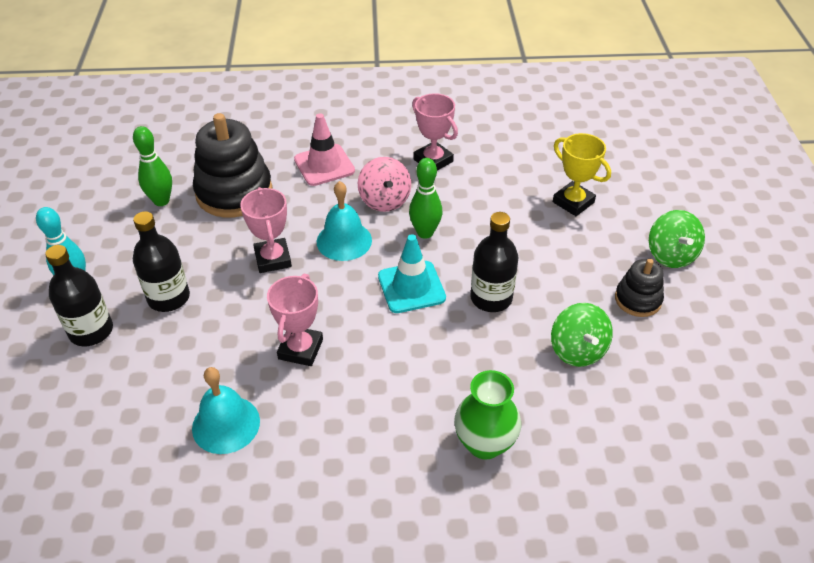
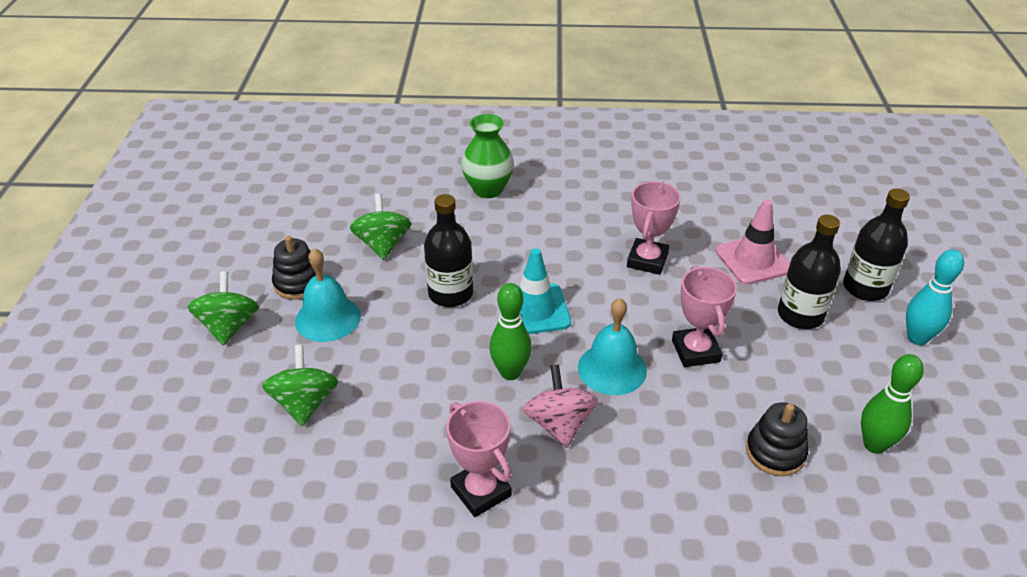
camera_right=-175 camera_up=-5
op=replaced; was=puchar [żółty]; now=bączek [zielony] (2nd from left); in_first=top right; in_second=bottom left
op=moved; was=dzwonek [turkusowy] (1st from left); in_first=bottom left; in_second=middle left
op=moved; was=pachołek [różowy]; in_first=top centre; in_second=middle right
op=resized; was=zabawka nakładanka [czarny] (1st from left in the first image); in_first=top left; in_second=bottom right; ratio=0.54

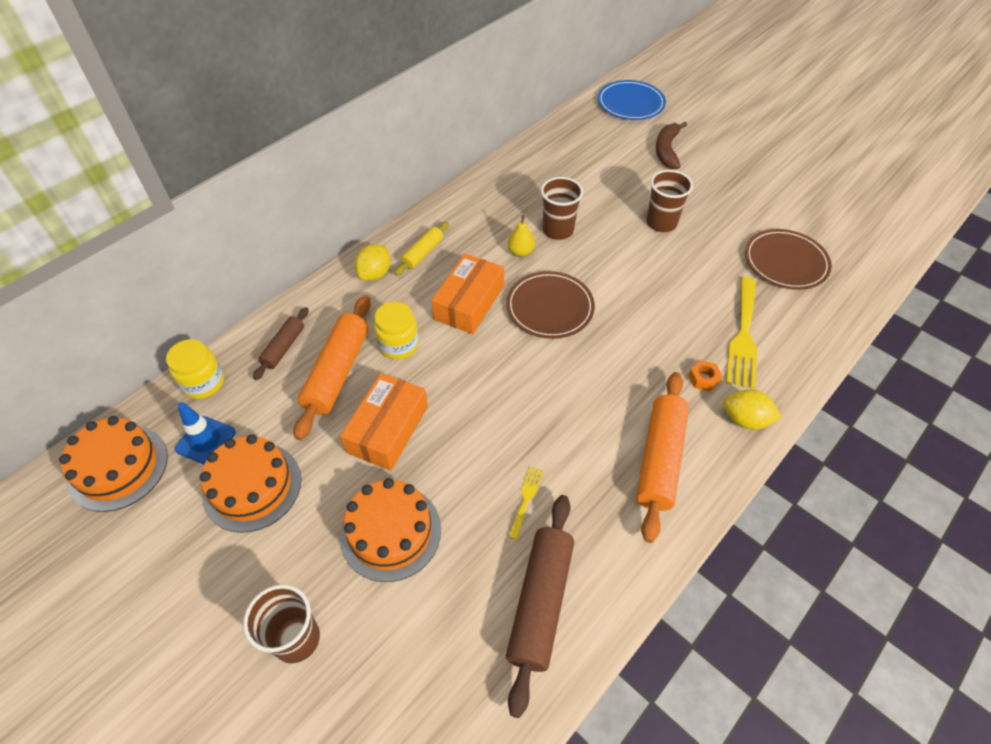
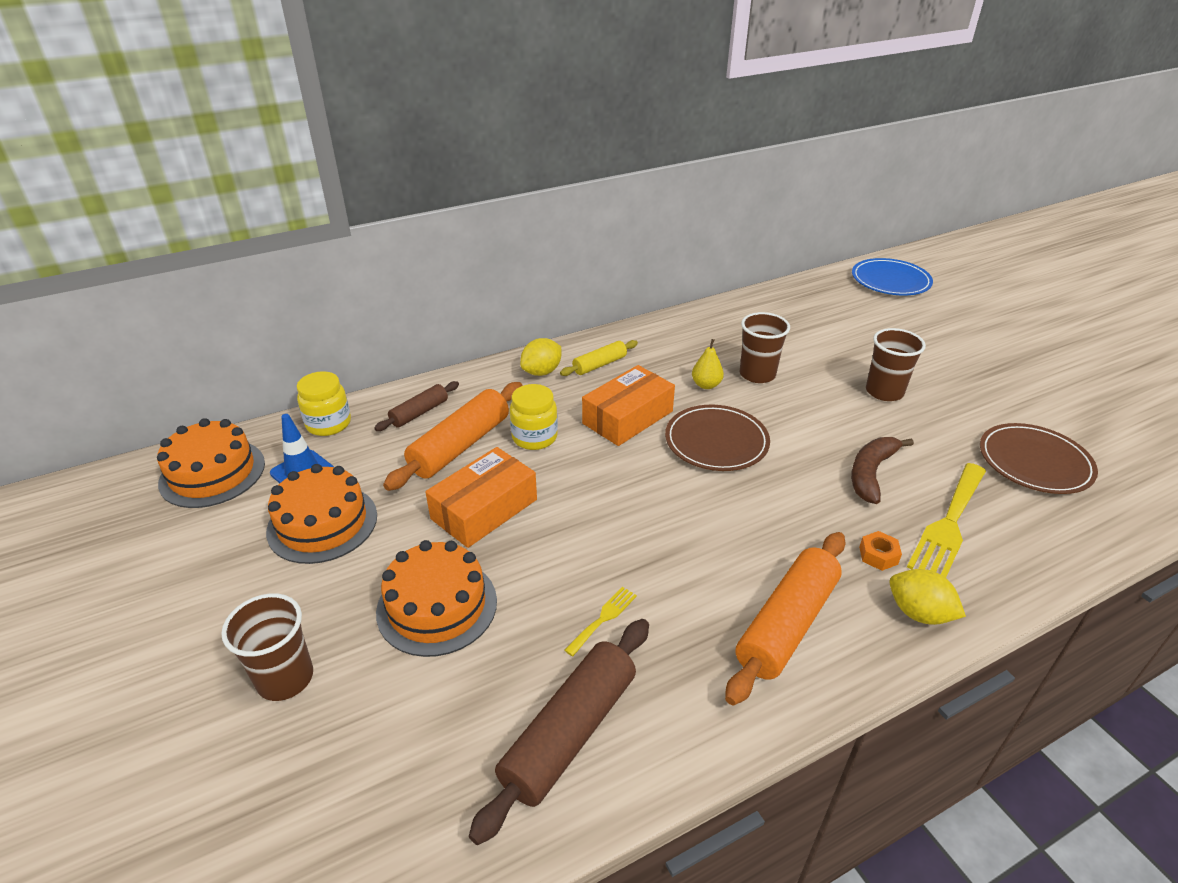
camera_right=20 camera_up=-15
op=moved; was=banan [brązowy]; in_first=top right; in_second=middle right

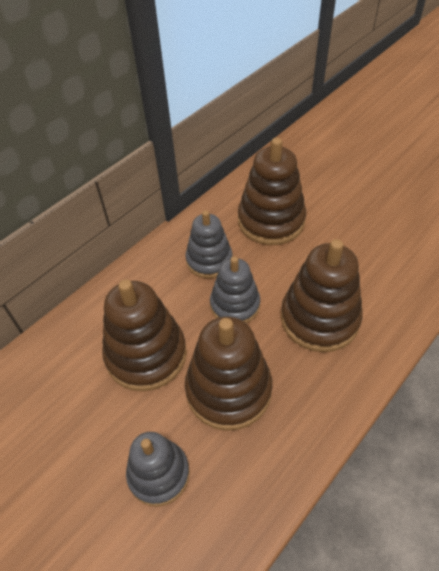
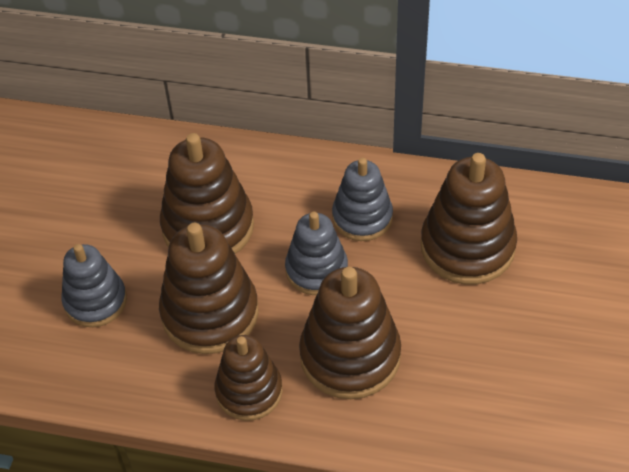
camera_right=60 camera_up=0
op=added; now=zabawka nakładanka [brązowy] (3rd from left); in_second=bottom centre

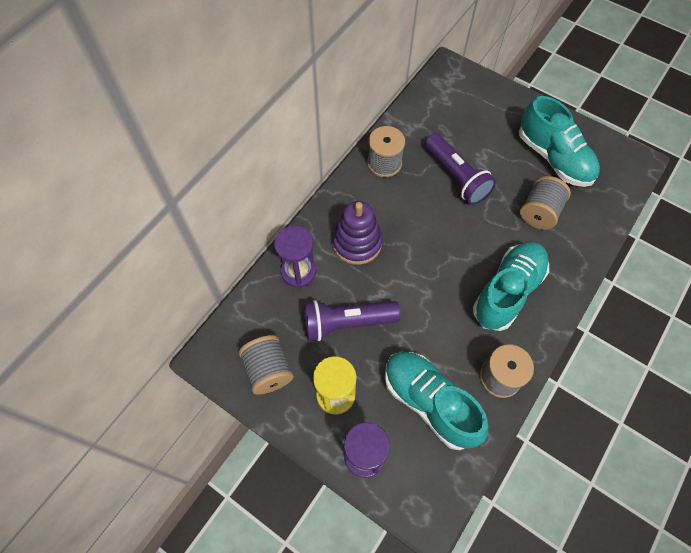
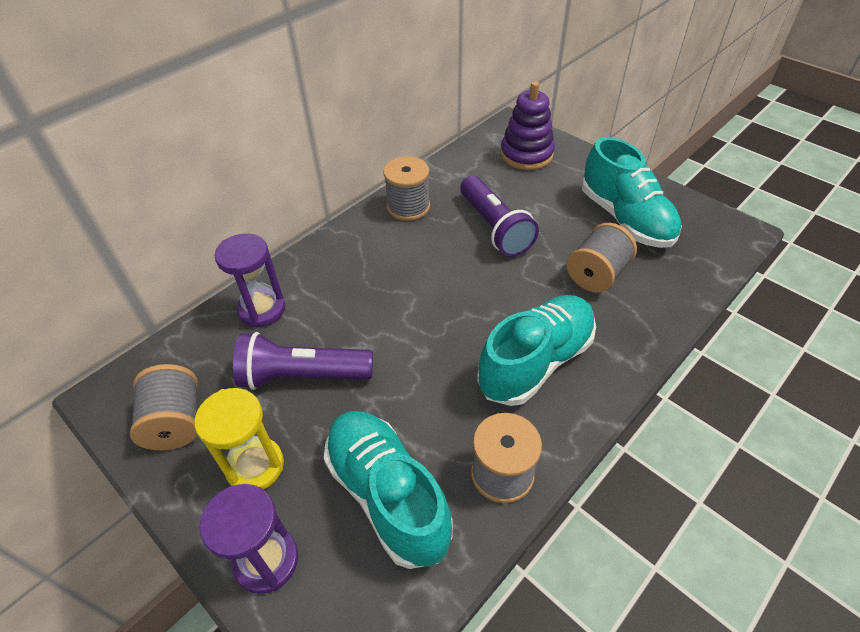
camera_right=10 camera_up=-15
op=moved; was=zabawka nakładanka [fioletowy]; in_first=centre; in_second=top centre

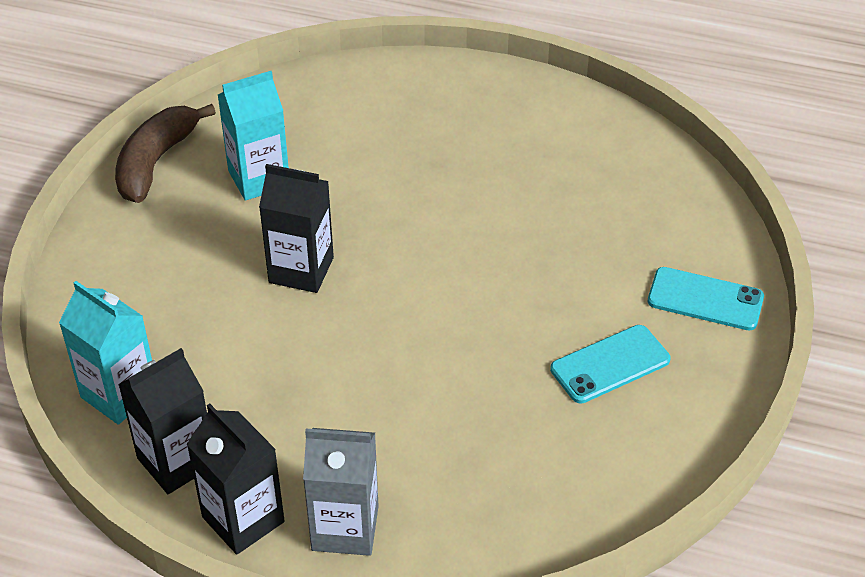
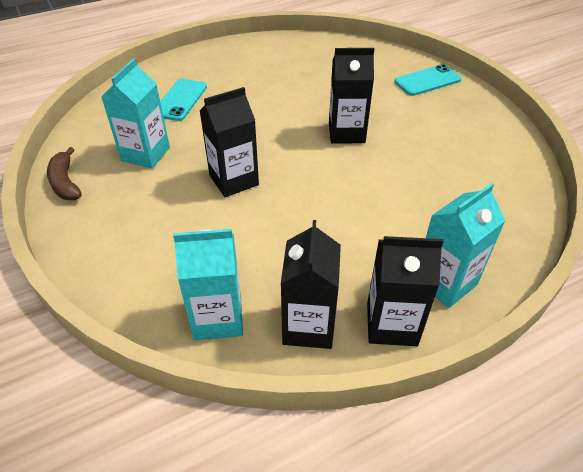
camera_right=-45 camera_up=0
op=resized; was=banan [brązowy]; in_first=top left; in_second=middle left; ratio=0.66
op=moved; was=telefon [turkusowy] (1st from left); in_first=middle right; in_second=top left
op=added; now=karton mleka [czarny] (3rd from left); in_second=top centre
op=recoloured; was=karton mleka [szary]; now=karton mleka [turkusowy] (3rd from left); in_first=bottom centre; in_second=middle right

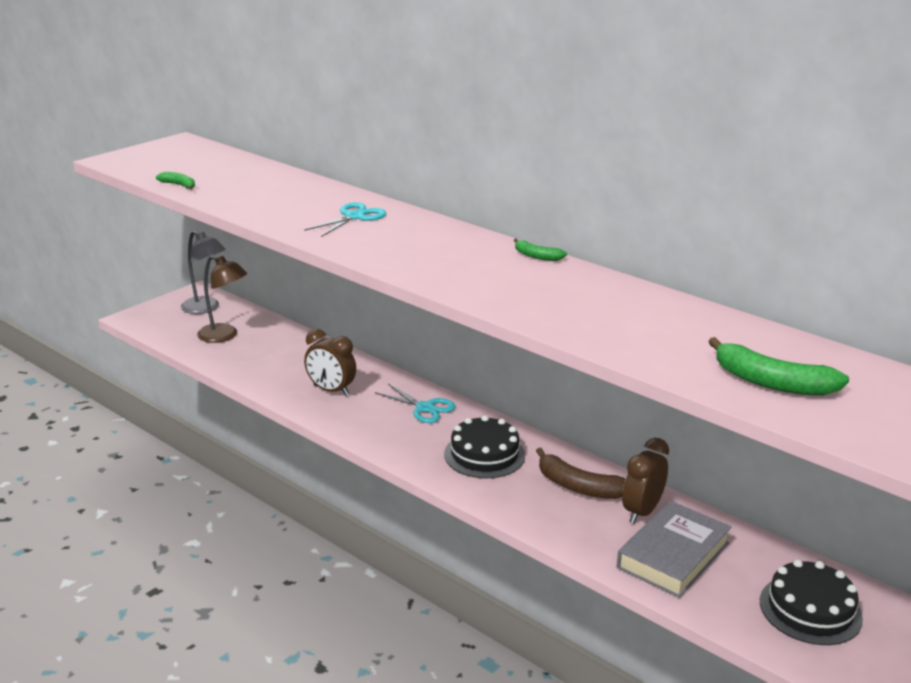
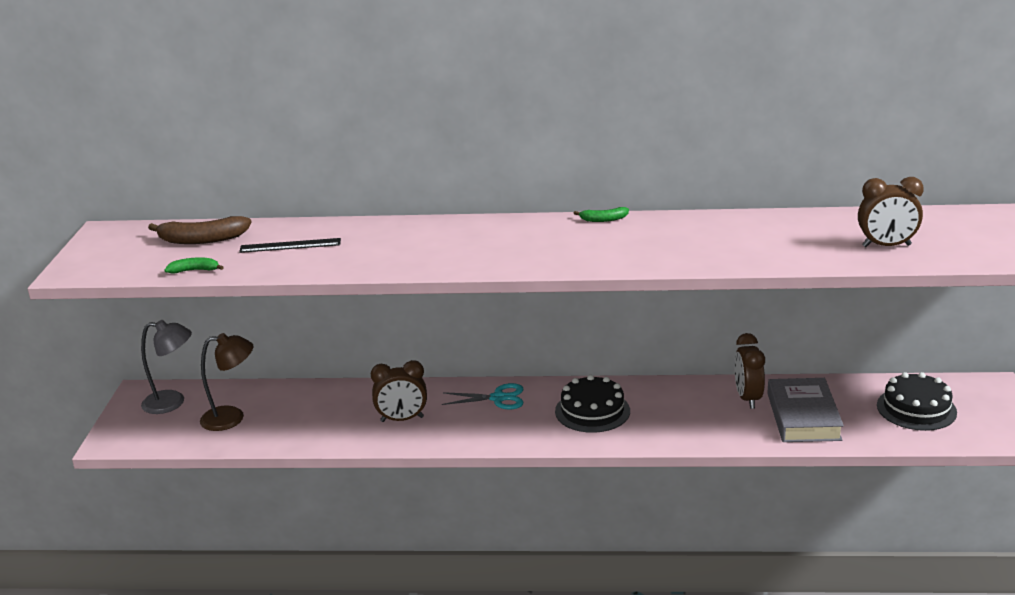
camera_right=-35 camera_up=0
op=moved; was=banan [brązowy]; in_first=bottom centre; in_second=middle left
op=added; now=linijka [czarny]; in_second=middle left
op=replaced; was=banan [zielony] (3rd from left); now=budzik [brązowy] (3rd from left); in_first=middle right; in_second=middle right
op=removed; was=nożyczki [turkusowy] (1st from left); in_first=top centre

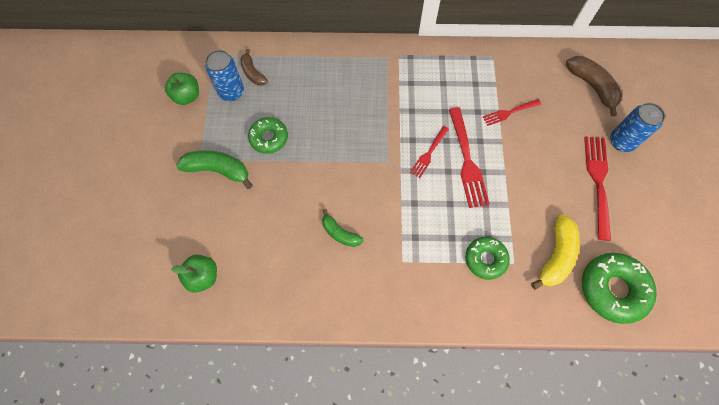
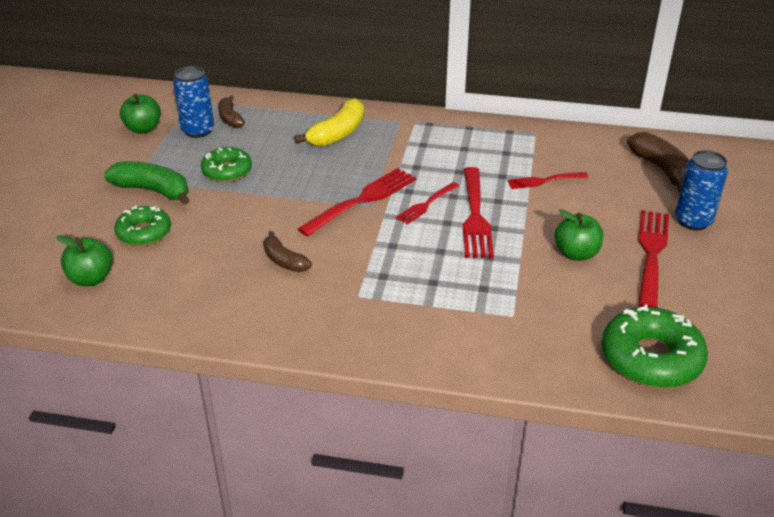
camera_right=10 camera_up=-30
op=moved; was=donut [zielony] (2nd from left in the first image); now=donut [zielony] (1st from left); in_first=middle right; in_second=middle left
op=recoloured; was=banan [zielony] (2nd from left); now=banan [brązowy] (2nd from left); in_first=centre; in_second=centre
op=moved; was=banan [żółty]; in_first=middle right; in_second=top centre
op=added; now=widelec [czerwony] (1st from left); in_second=centre
op=added; now=jabłko [zielony] (3rd from left); in_second=middle right

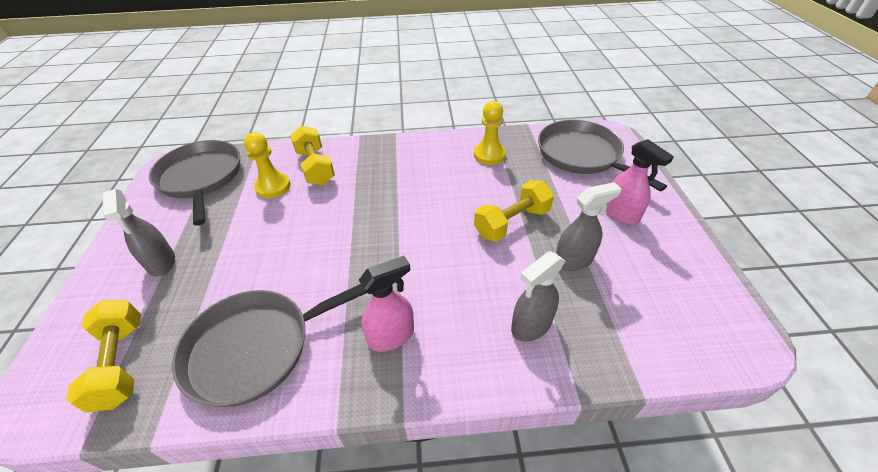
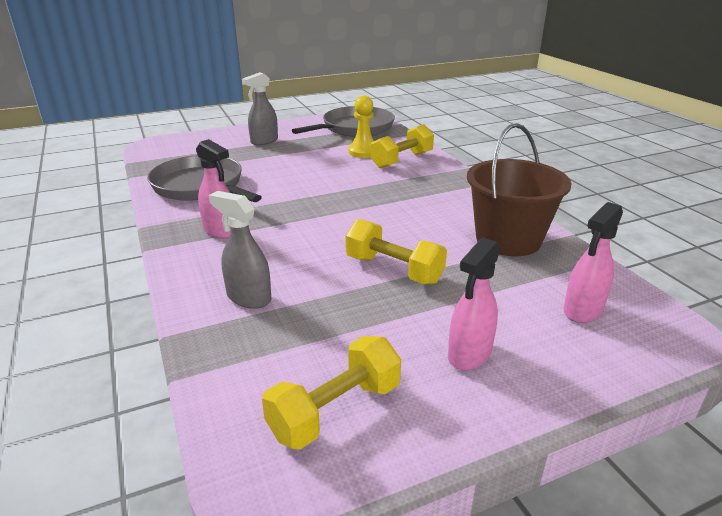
camera_right=70 camera_up=-15
op=moved; was=hantel [żółty] (1st from left); in_first=bottom left; in_second=bottom centre
op=replaced; was=pionek [żółty] (2nd from left); now=wiadro [brązowy]; in_first=top centre; in_second=middle right
op=replaced; was=patelnia [szary] (3rd from left); now=spryskiwacz [różowy] (3rd from left); in_first=top right; in_second=middle right
op=removed; was=spryskiwacz [szary] (3rd from left); in_first=middle right

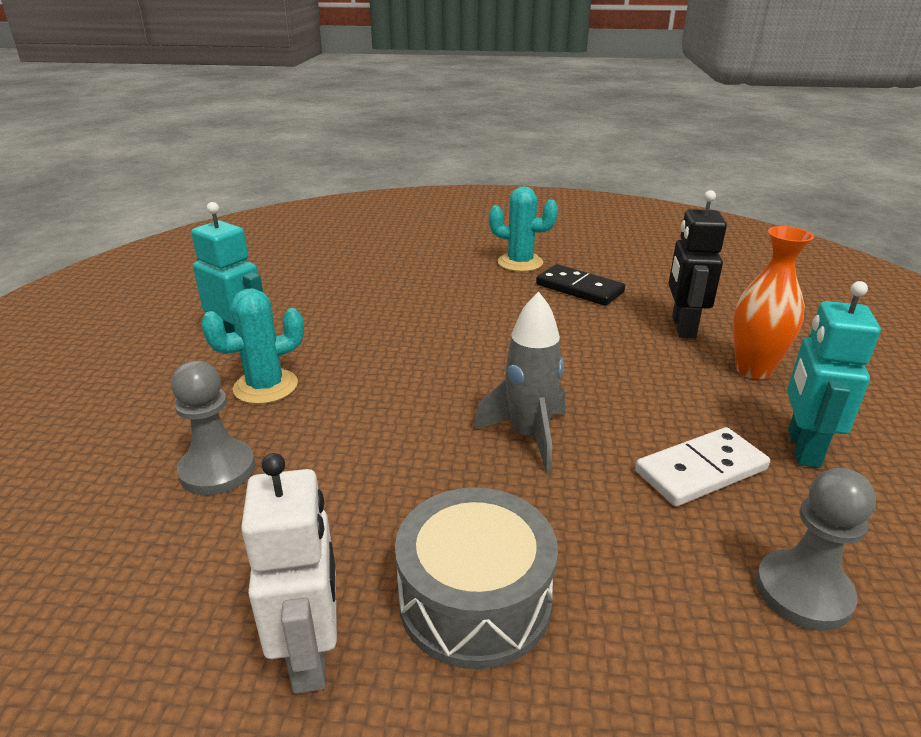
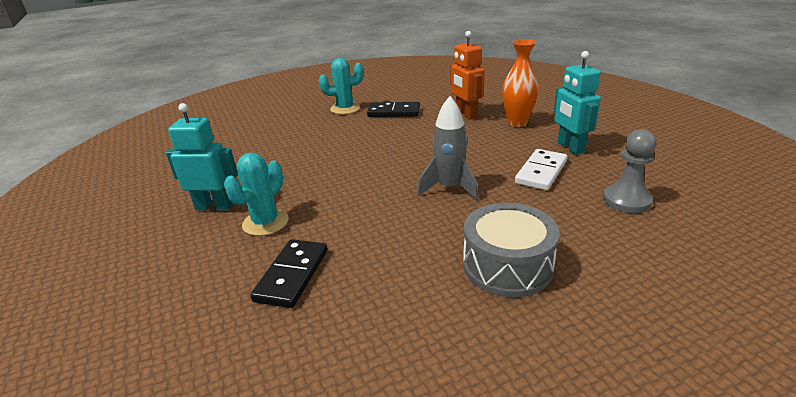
camera_right=-30 camera_up=0
op=replaced; was=pionek [szary] (1st from left); now=kostka domina [czarny] (1st from left); in_first=middle left; in_second=bottom centre
op=recoloured; was=robot [czarny]; now=robot [pomarańczowy]; in_first=middle right; in_second=top centre
op=removed; was=robot [biały]; in_first=bottom left

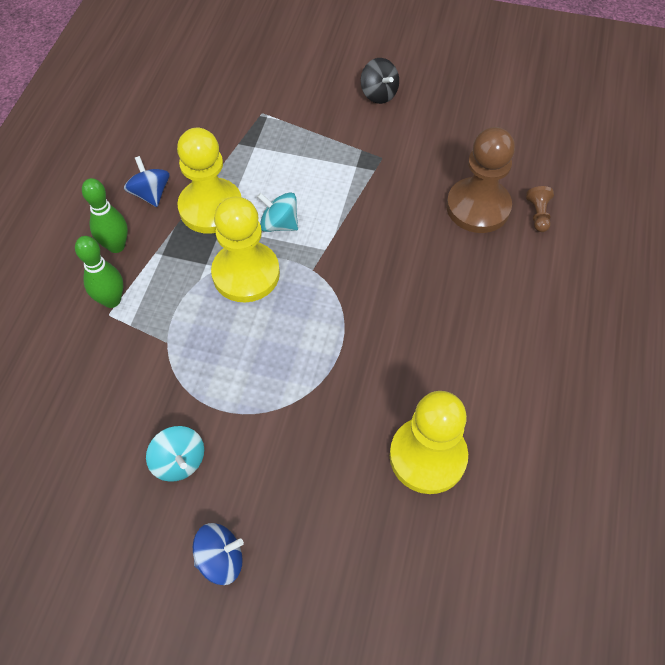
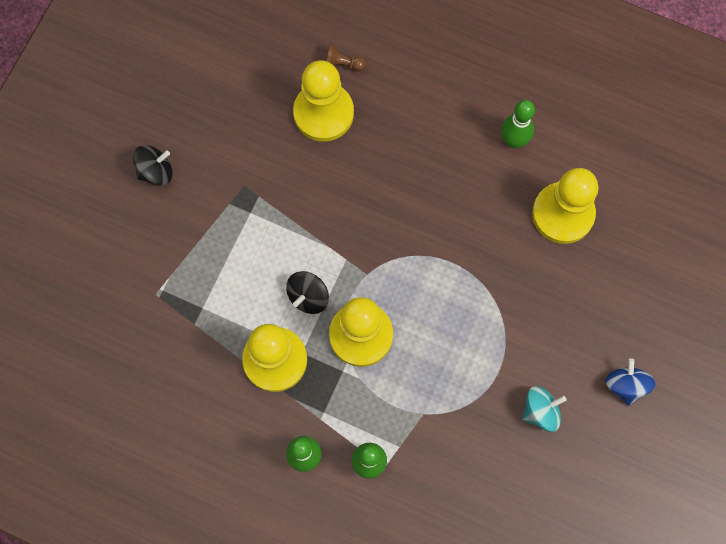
camera_right=-80 camera_up=15
op=recoloured; was=bączek [turkusowy] (2nd from left); now=bączek [czarny] (2nd from left); in_first=top centre; in_second=centre
op=recoloured; was=pionek [brązowy] (1st from left); now=pionek [żółty] (2nd from left); in_first=top right; in_second=top centre
op=added; now=kręgiel [zielony] (3rd from left); in_second=top right
op=removed; was=bączek [niebieski] (1st from left); in_first=top left

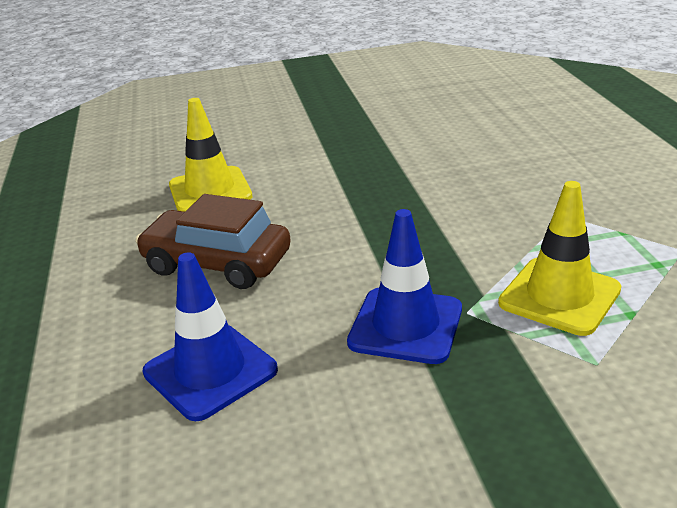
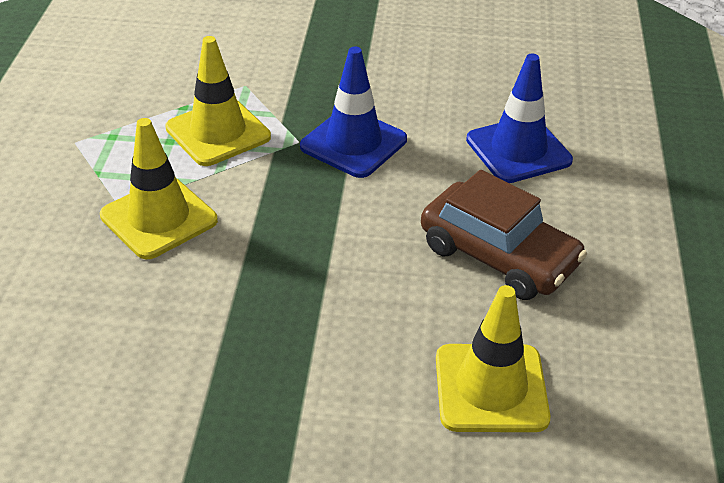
camera_right=-165 camera_up=10
op=added; now=pachołek [żółty] (1st from left); in_second=middle left

